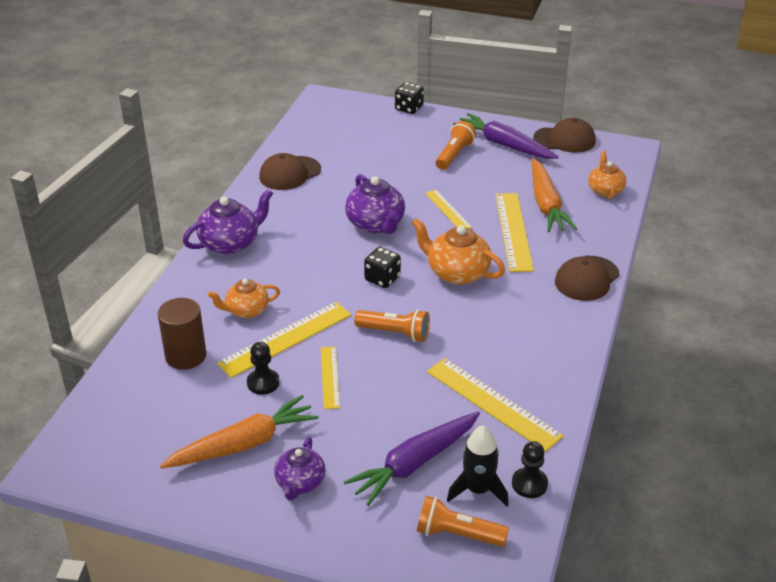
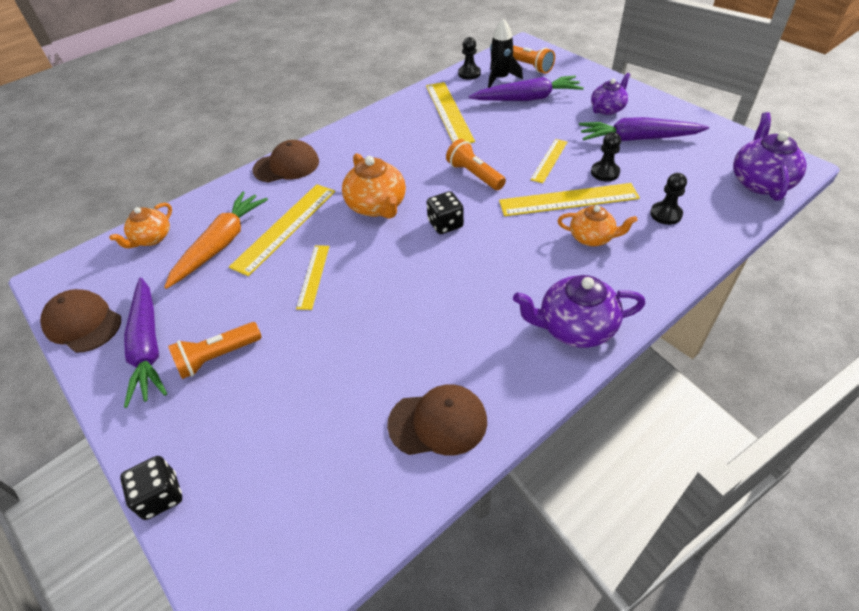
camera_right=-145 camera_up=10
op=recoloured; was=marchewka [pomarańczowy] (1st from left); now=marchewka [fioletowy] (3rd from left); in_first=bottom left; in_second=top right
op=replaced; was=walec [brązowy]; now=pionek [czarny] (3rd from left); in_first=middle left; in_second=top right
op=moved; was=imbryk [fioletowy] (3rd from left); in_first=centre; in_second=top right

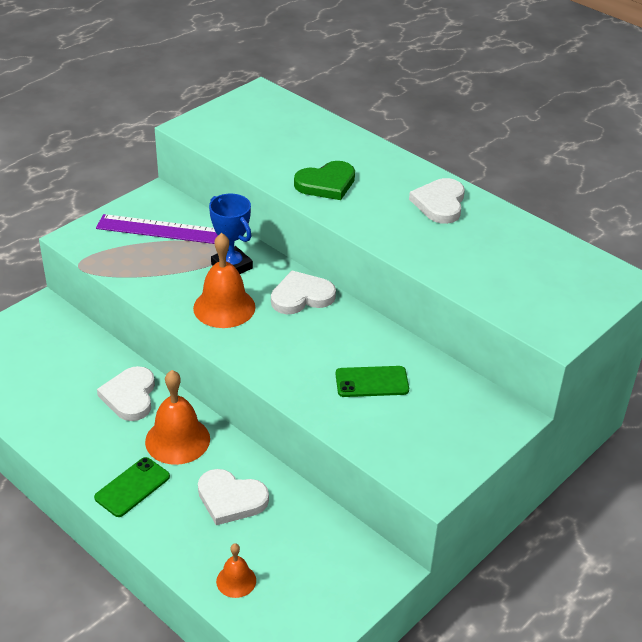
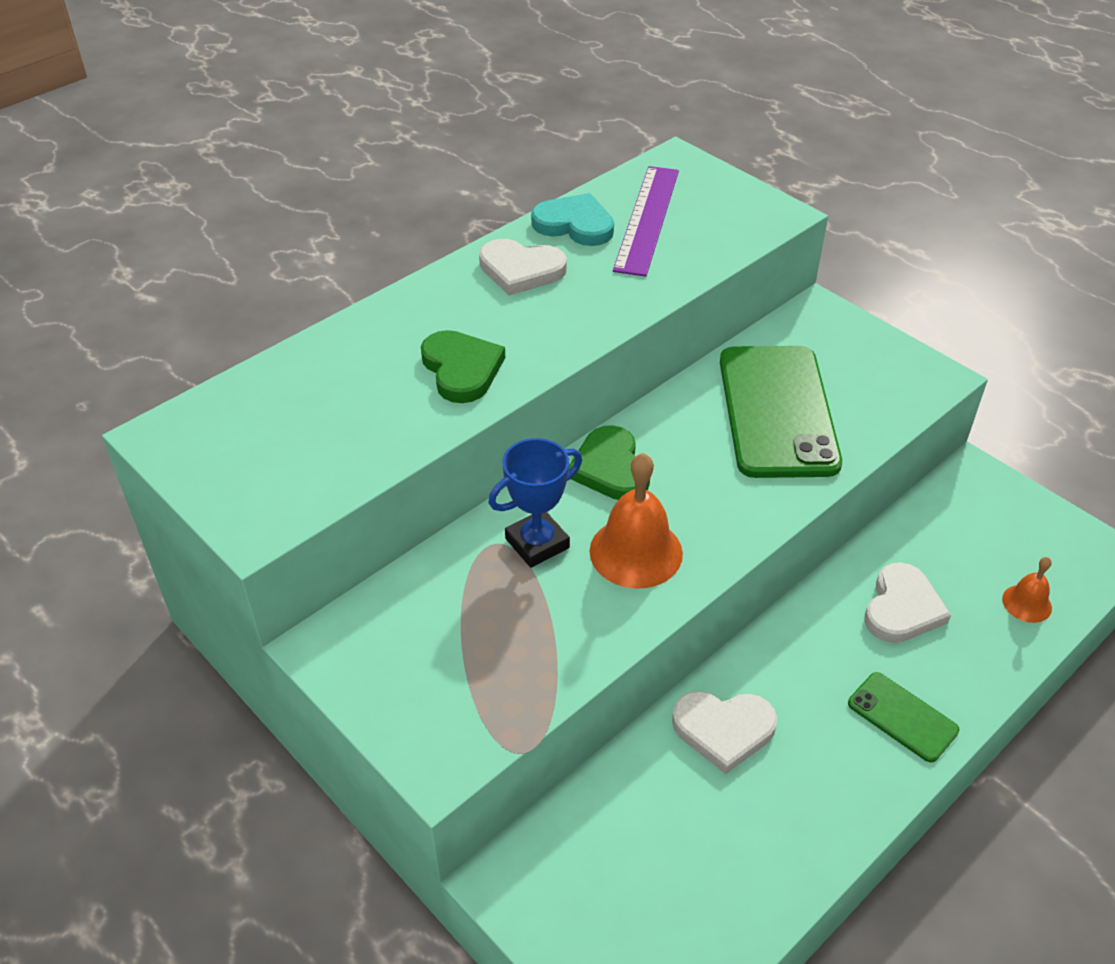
camera_right=-85 camera_up=5
op=added; now=serce [turkusowy]; in_second=top centre
op=recoloured; was=serce [biały] (3rd from left); now=serce [zielony] (2nd from left); in_first=centre; in_second=centre
op=moved; was=linijka [fioletowy]; in_first=middle left; in_second=top centre
op=resized; was=telefon [zielony] (2nd from left in the first image); in_first=centre; in_second=middle right; ratio=2.06
op=removed; was=dzwonek [pomarańczowy] (1st from left); in_first=middle left

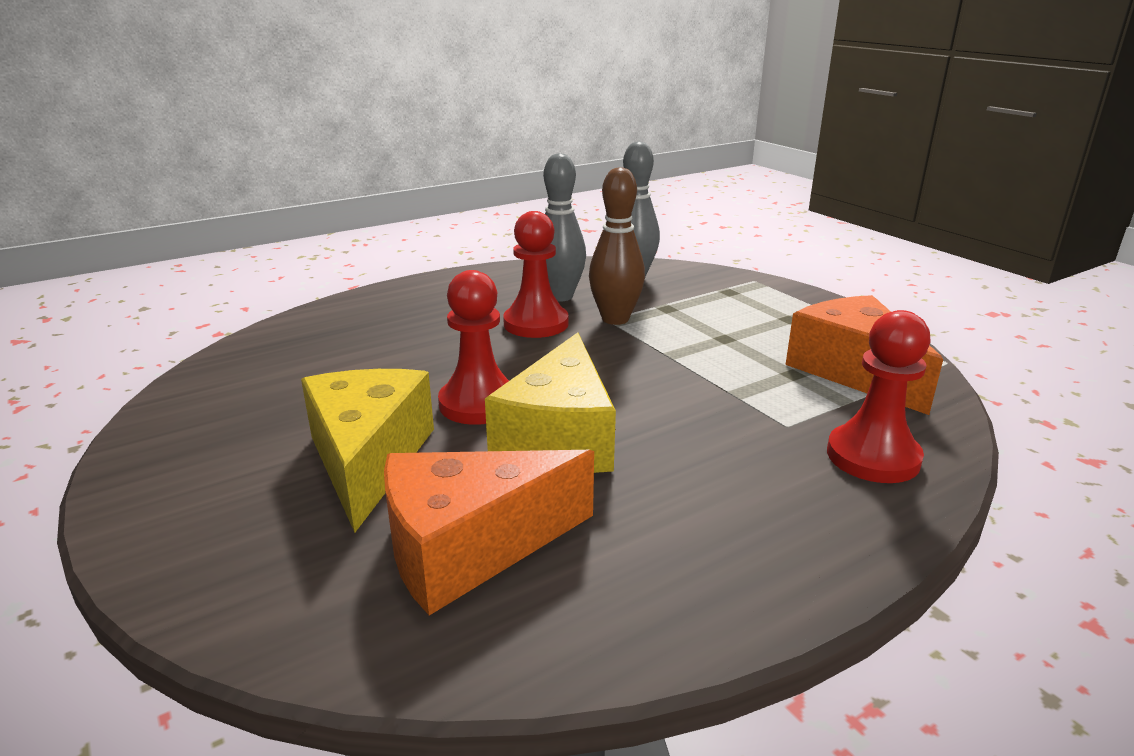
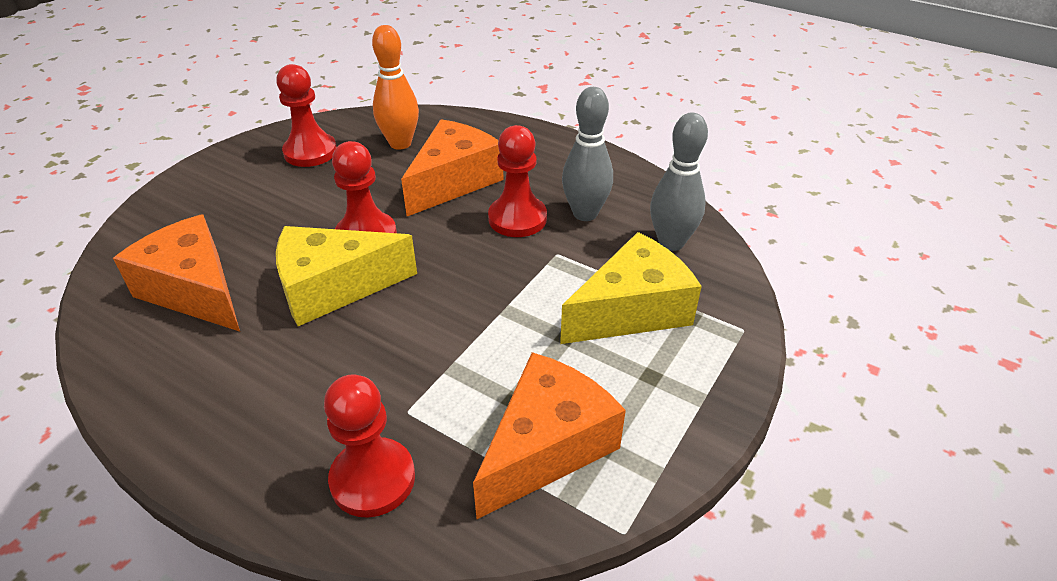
camera_right=65 camera_up=15
op=added; now=pionek [czerwony] (1st from left); in_second=top left
op=added; now=kręgiel [pomarańczowy]; in_second=top centre
op=added; now=ser [pomarańczowy] (2nd from left); in_second=top centre
op=moved; was=ser [żółty] (1st from left in the first image); now=ser [żółty] (2nd from left); in_first=middle left; in_second=centre
op=removed; was=kręgiel [brązowy]; in_first=top centre

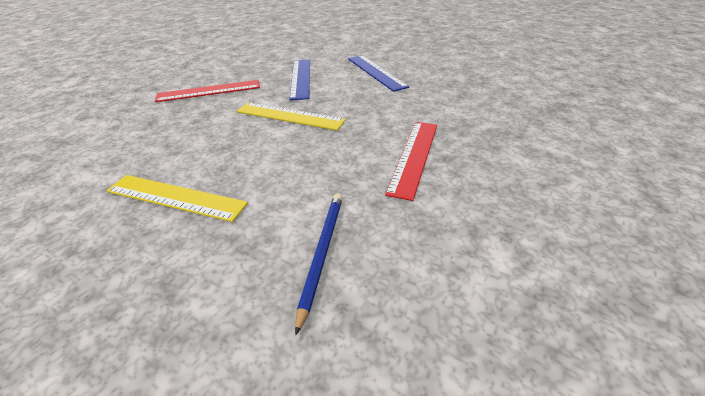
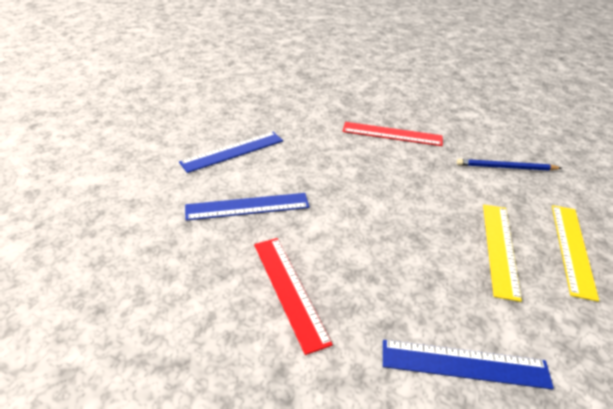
camera_right=-100 camera_up=0
op=added; now=linijka [niebieski] (3rd from left); in_second=bottom right
op=moved; was=linijka [żółty] (2nd from left); in_first=top centre; in_second=middle right

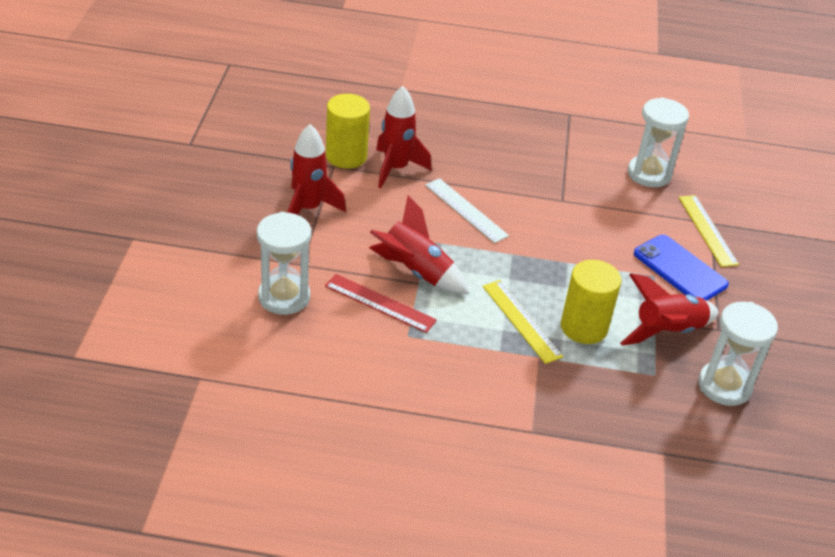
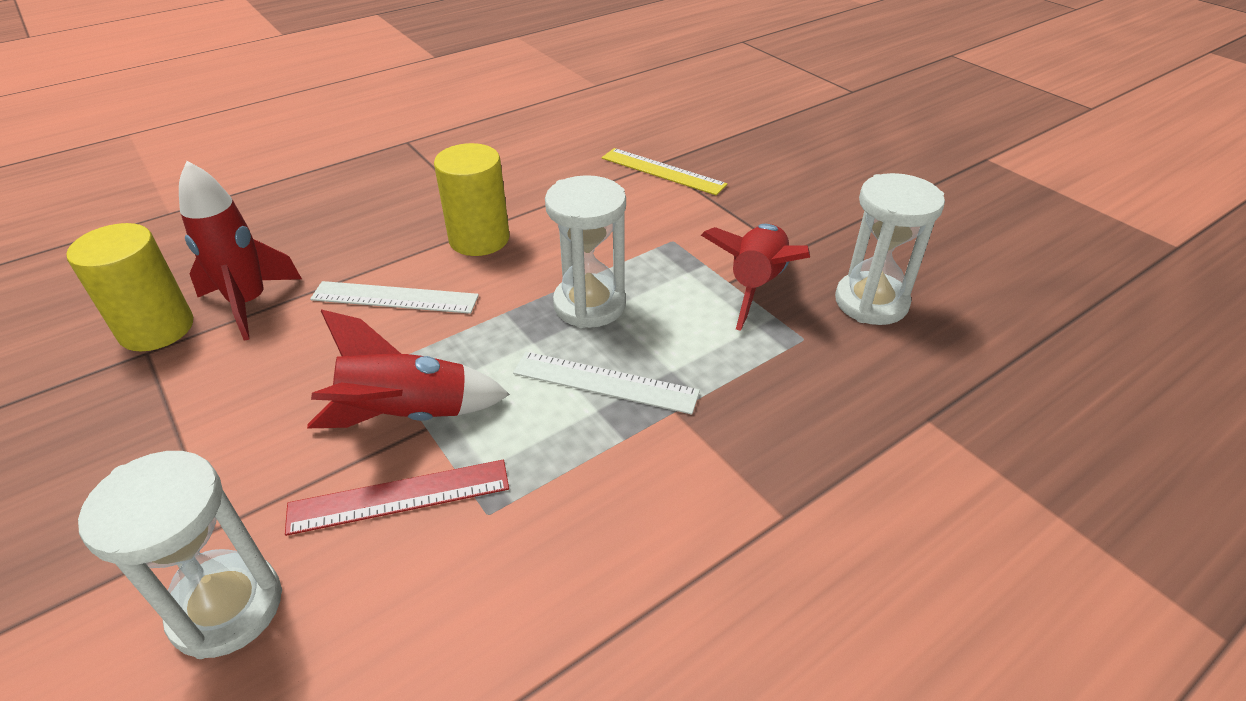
camera_right=-40 camera_up=0
op=moved; was=walec [żółty] (2nd from left); in_first=middle right; in_second=top centre
op=recoloured; was=linijka [żółty] (1st from left); now=linijka [biały] (2nd from left); in_first=centre; in_second=centre
op=moved; was=klepsydra [biały] (2nd from left); in_first=top right; in_second=centre
op=removed; was=rakieta [czerwony] (1st from left); in_first=top centre
op=removed; was=telefon [niebieski]; in_first=middle right

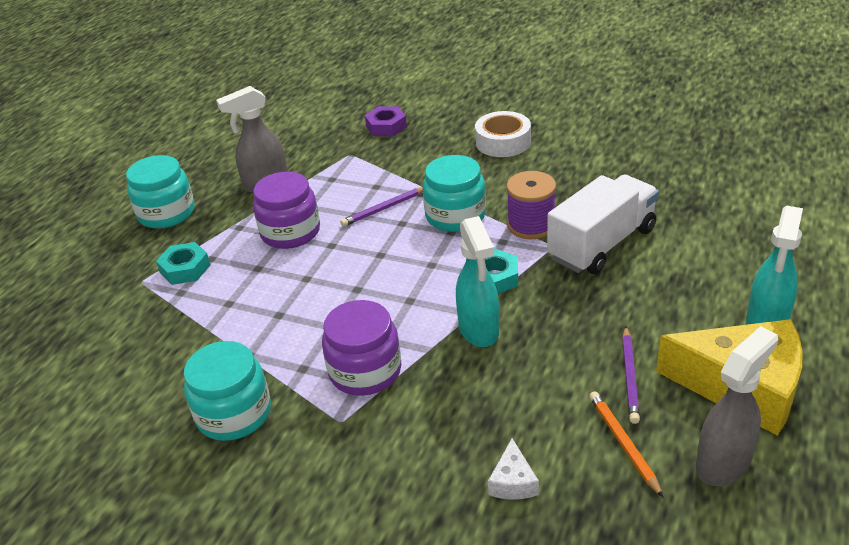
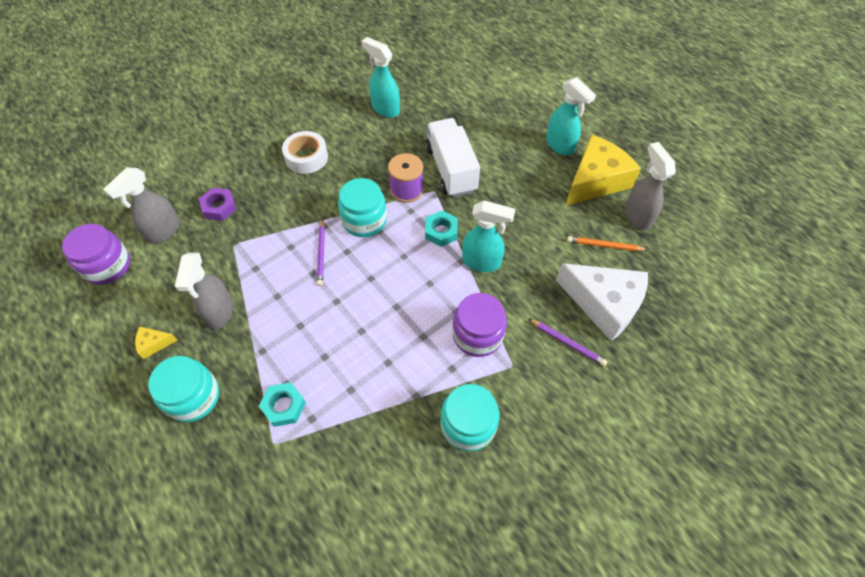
camera_right=-65 camera_up=20
op=moved; was=słoik [fioletowy] (1st from left); in_first=centre; in_second=middle left
op=added; now=spryskiwacz [szary] (1st from left); in_second=middle left
op=added; now=ser [żółty] (1st from left); in_second=middle left
op=added; now=spryskiwacz [turkusowy] (1st from left); in_second=top centre
op=moved; was=ołówek [fioletowy] (2nd from left); in_first=bottom right; in_second=centre
op=resized; was=ser [biały]; in_first=bottom centre; in_second=middle right; ratio=2.42

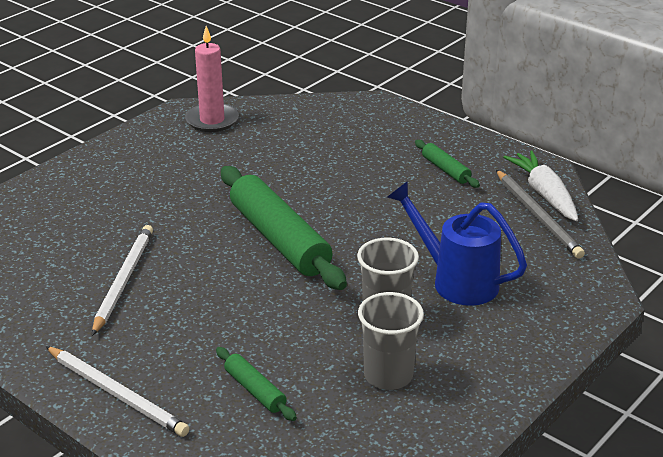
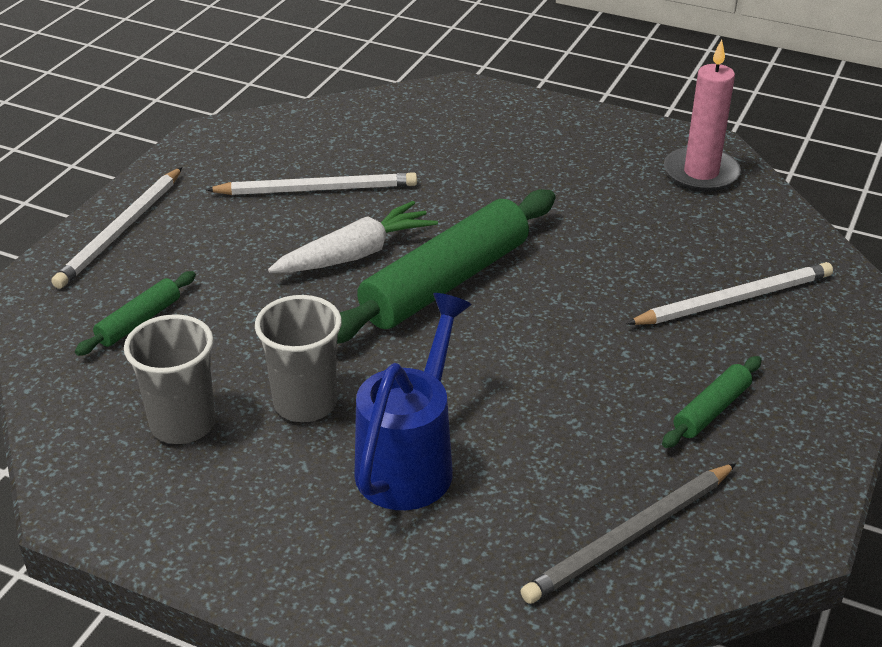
camera_right=75 camera_up=5
op=moved; was=marchewka [biały]; in_first=middle right; in_second=centre
op=added; now=ołówek [biały] (3rd from left); in_second=middle right

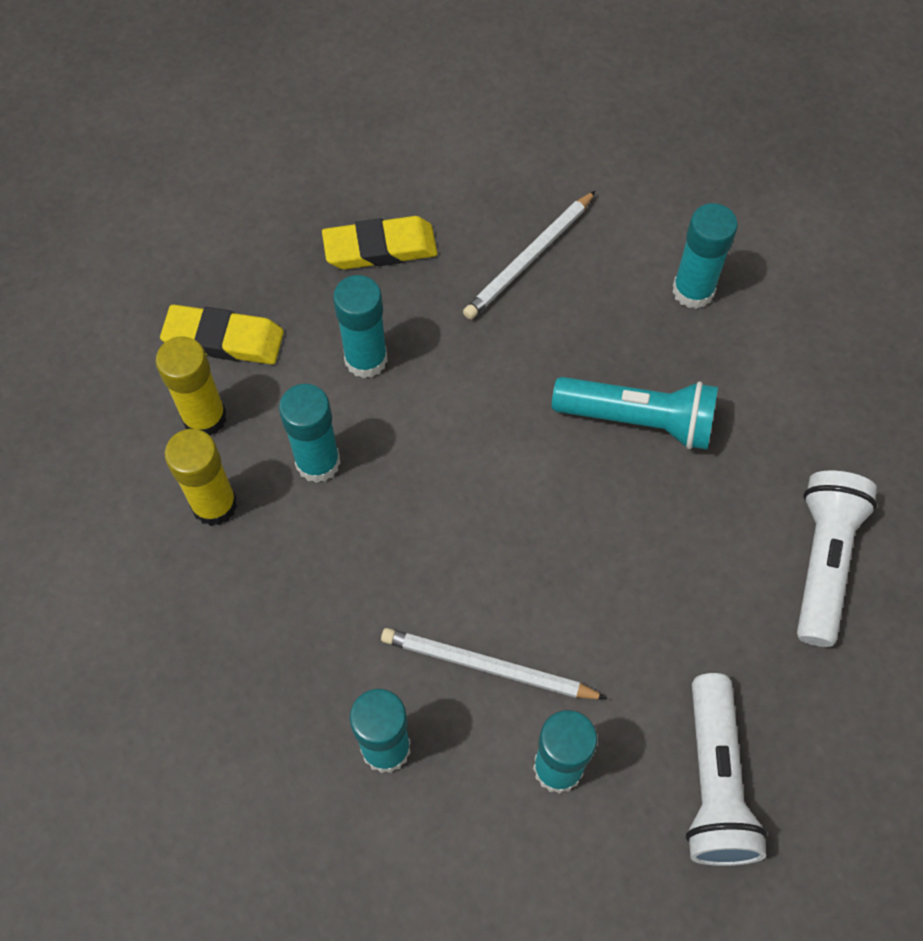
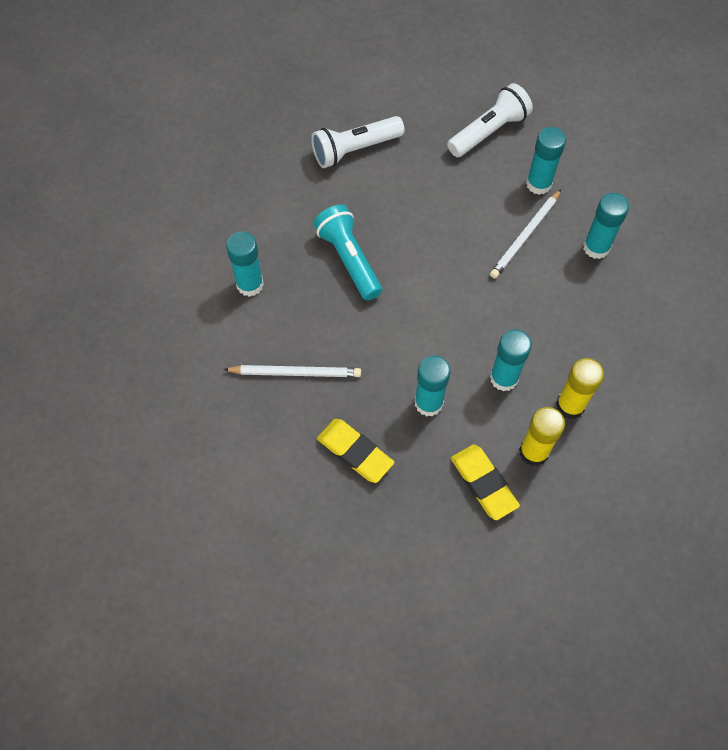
camera_right=-130 camera_up=0
op=turned; was=ołówek [biały] (1st from left in the first image); in_first=bottom centre; in_second=top right; clockwise=60

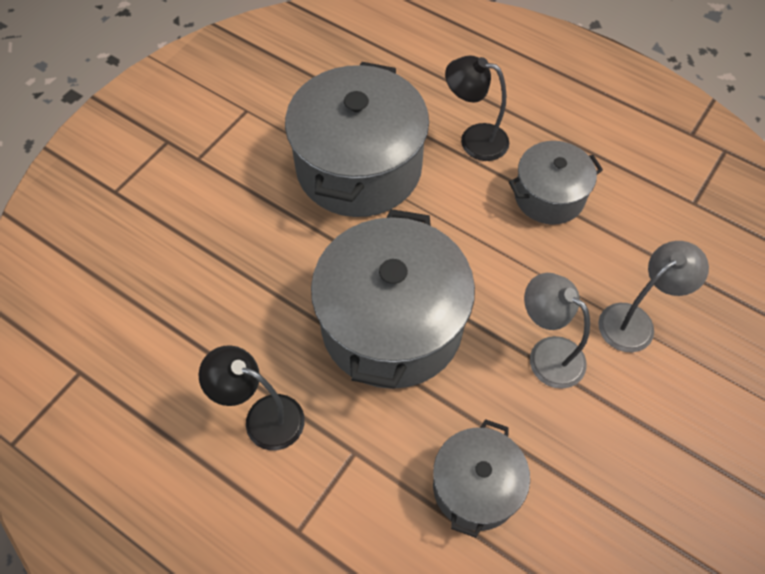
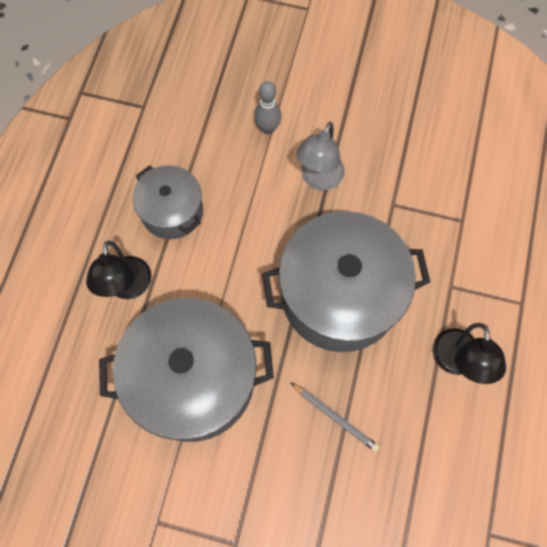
camera_right=-110 camera_up=10
op=replaced; was=lampka [szary] (2nd from left); now=kręgiel [szary]; in_first=middle right; in_second=top centre
op=added; now=ołówek [szary]; in_second=bottom centre
op=removed; was=garnek [szary] (3rd from left); in_first=bottom centre

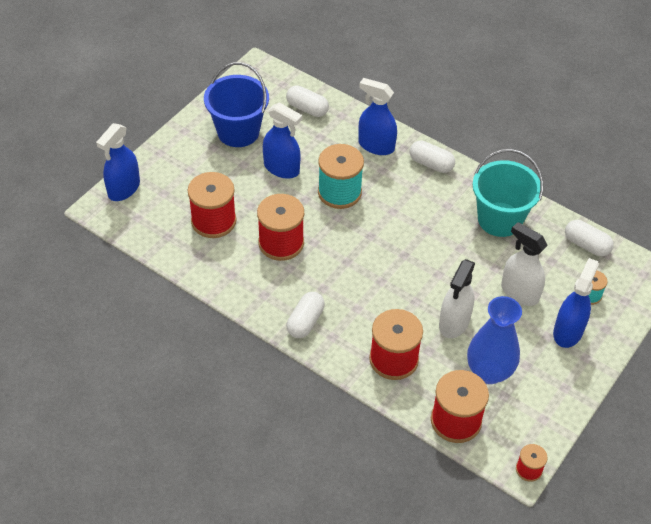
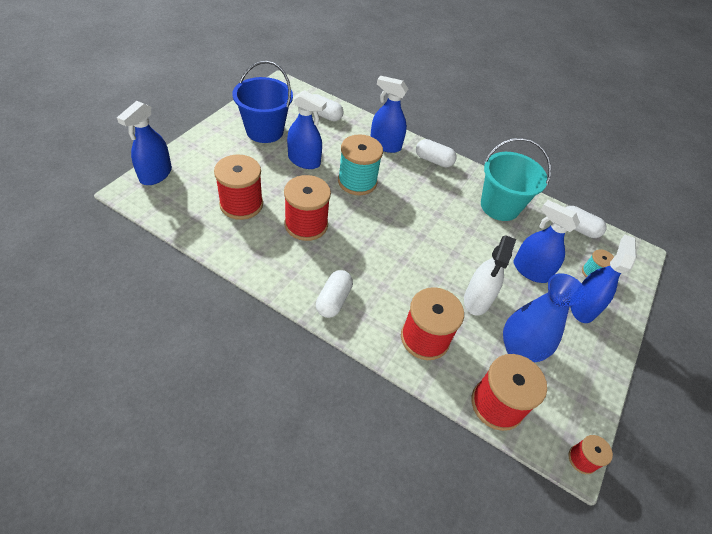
camera_right=-10 camera_up=0
op=recoloured; was=spryskiwacz [biały] (2nd from left); now=spryskiwacz [niebieski] (4th from left); in_first=middle right; in_second=middle right

